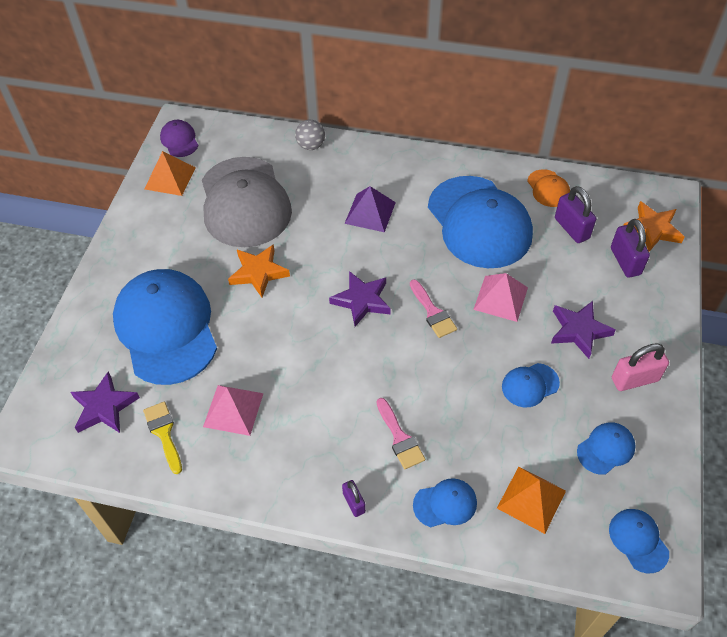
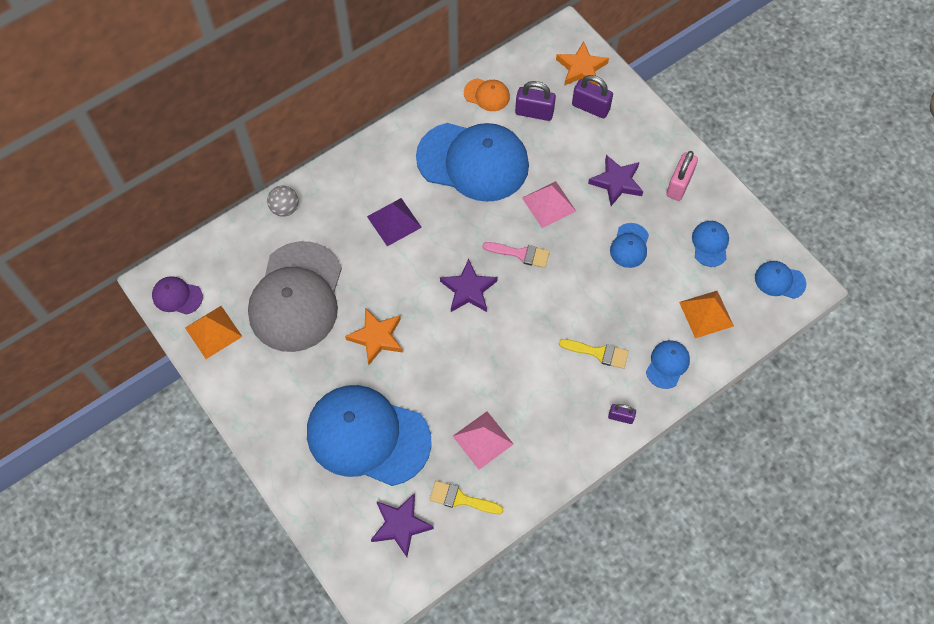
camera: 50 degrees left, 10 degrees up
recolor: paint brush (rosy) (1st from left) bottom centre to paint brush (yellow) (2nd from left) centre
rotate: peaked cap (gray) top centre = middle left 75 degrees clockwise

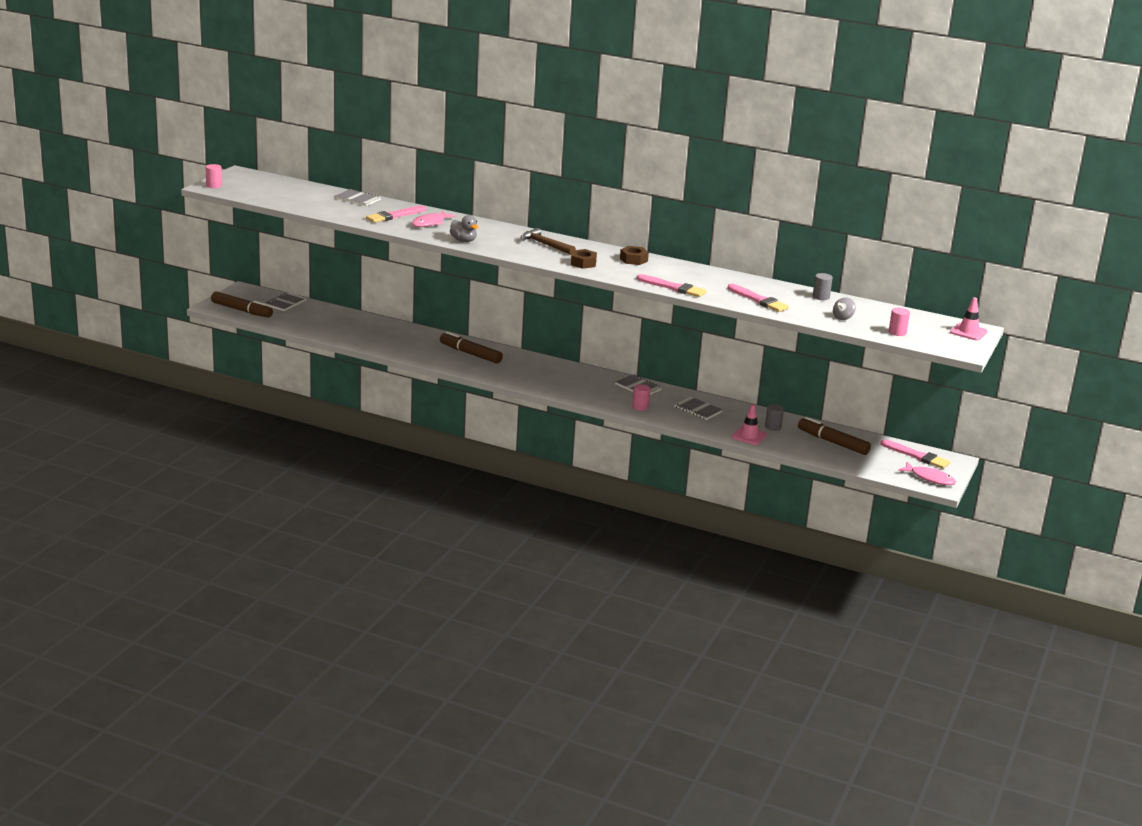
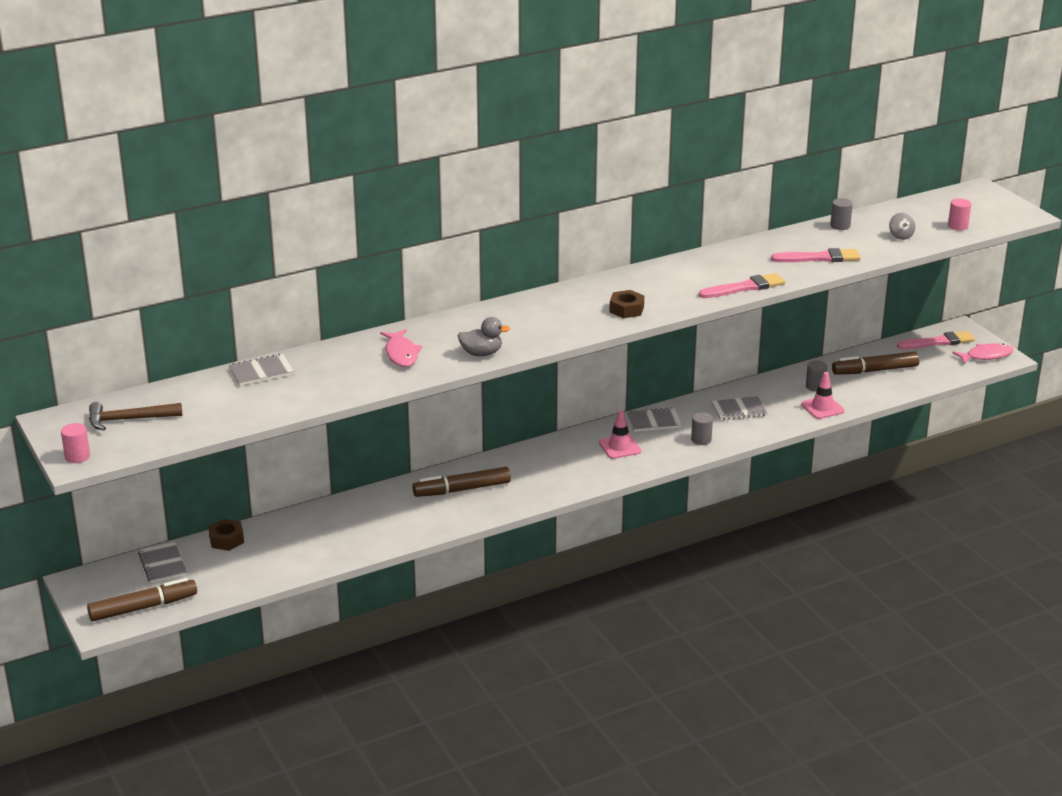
camera: 50 degrees left, 5 degrees up
delete: paint brush (rosy) (1st from left) top centre
move: claw hammer (dark brown) top centre to middle left; hex nut (dark brown) (2nd from left in the first image) top centre to hex nut (dark brown) (1st from left) bottom left; traffic cone (rosy) (2nd from left in the first image) middle right to traffic cone (rosy) (1st from left) centre
recolor: cylinder shape (rosy) (2nd from left) centre to cylinder shape (gray) (1st from left) centre

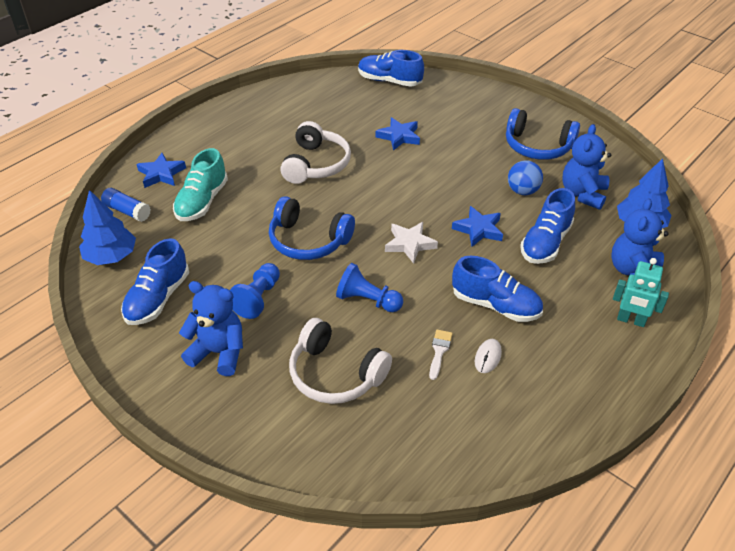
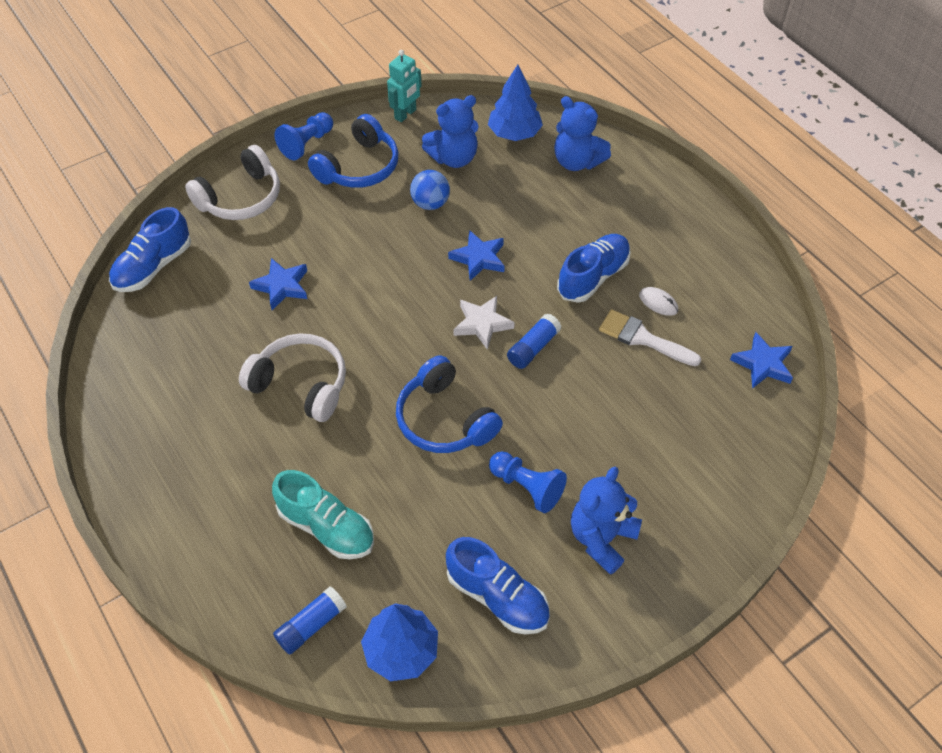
camera: 75 degrees left, 10 degrees up
delete: lace-up shoe (blue) (4th from left) middle right
insert: glue stick (blue) (2nd from left) centre
move: star (blue) (1st from left in the first image) top left to star (blue) (3rd from left) middle right; headset (pure white) (2nd from left in the first image) centre to headset (pure white) (1st from left) top left; game pawn (blue) (2nd from left in the first image) centre to game pawn (blue) (1st from left) top left; robot (teal) middle right to top centre
rotate: headset (blue) (1st from left in the first image) centre = centre 105 degrees clockwise; teddy (blue) (2nd from left in the first image) top right = top centre 60 degrees counterclockwise
resize: paint brush (pure white) centre = middle right x1.65

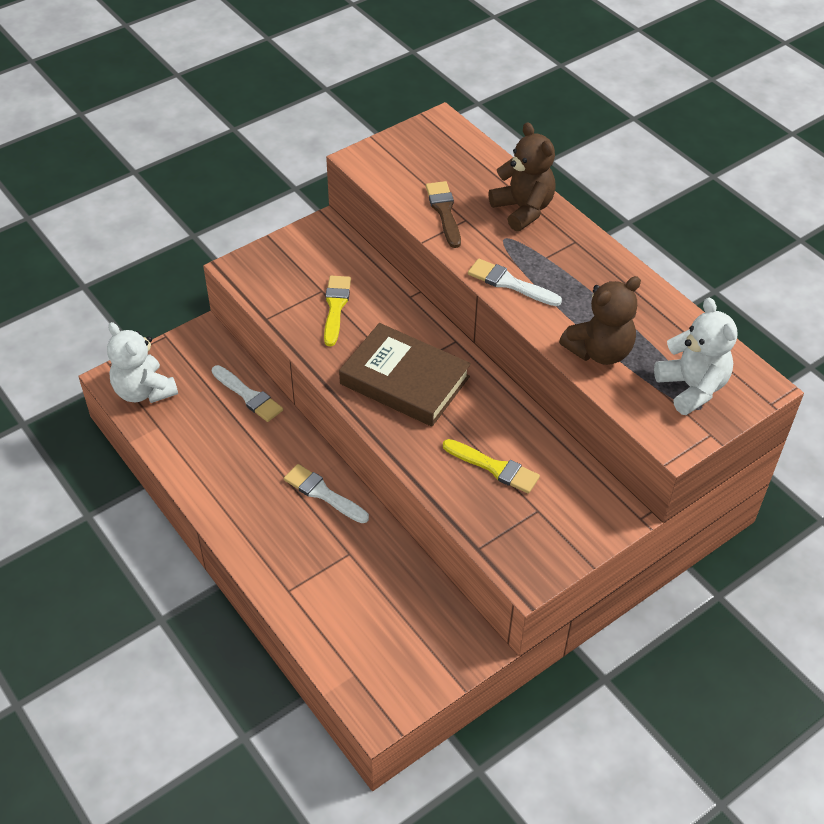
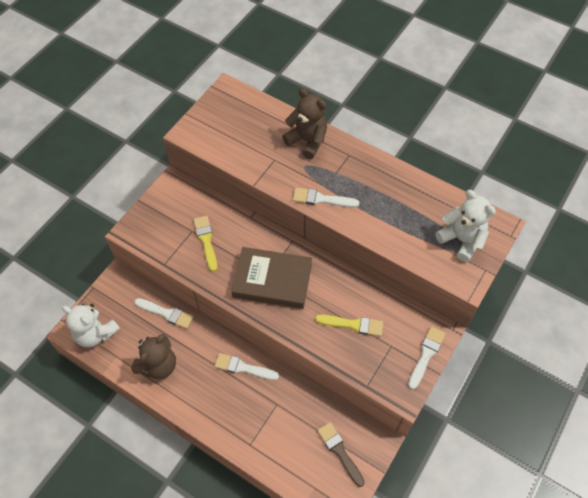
camera: 20 degrees left, 10 degrees up
insert: paint brush (pure white) (4th from left) bottom right
move: paint brush (dark brown) top centre to bottom centre; teddy (dark brown) (2nd from left in the first image) middle right to teddy (dark brown) (1st from left) bottom left

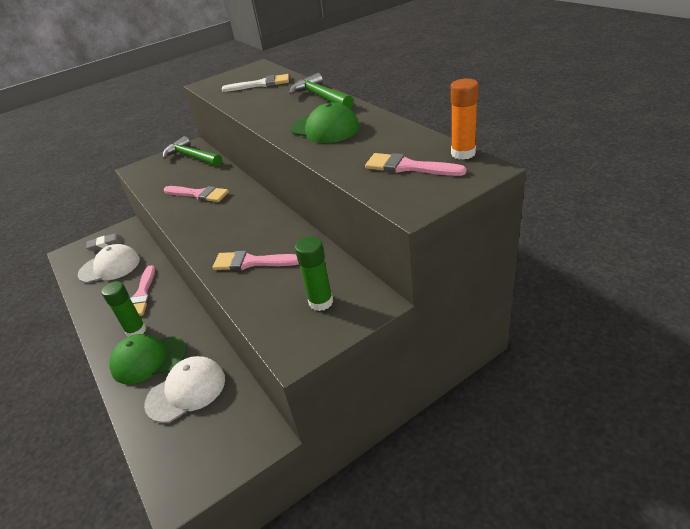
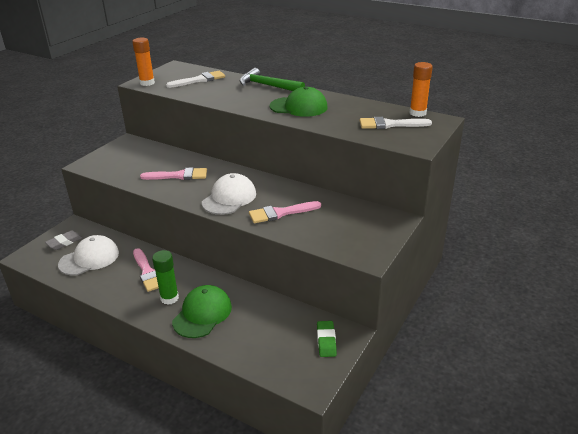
camera: 30 degrees left, 5 degrees down
delete: claw hammer (green) (1st from left) top left; glue stick (green) (2nd from left) centre
insert: glue stick (bright orange) (1st from left) top left; eraser (green) bottom centre
move: peaked cap (pure white) (2nd from left) bottom left to centre
recolor: paint brush (rosy) (4th from left) top centre to paint brush (pure white) (2nd from left) top right
rotate: peaked cap (green) (1st from left) bottom left = bottom centre 150 degrees clockwise

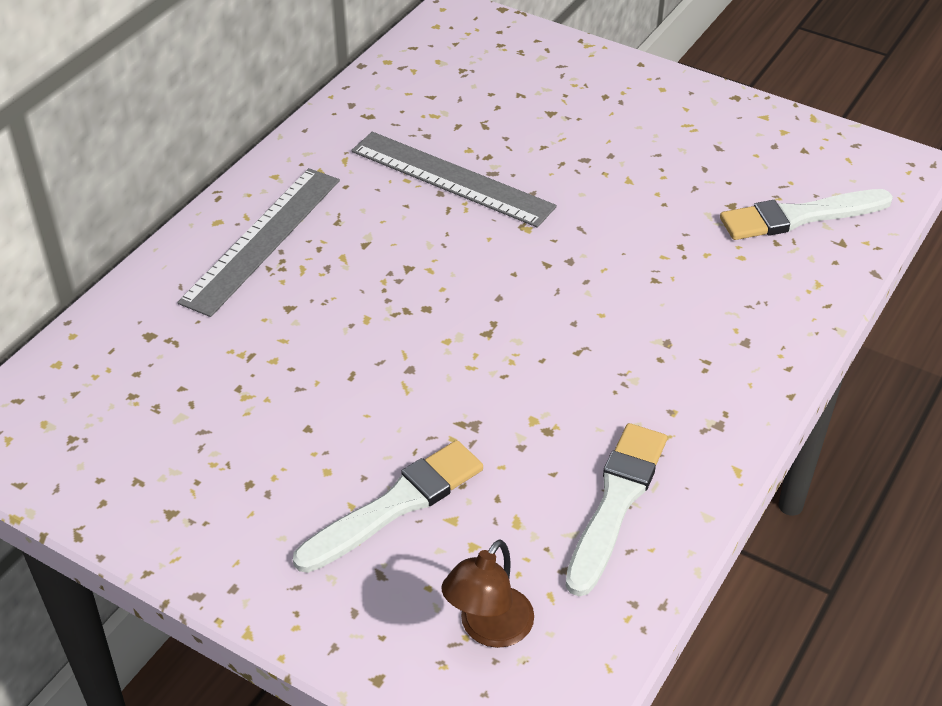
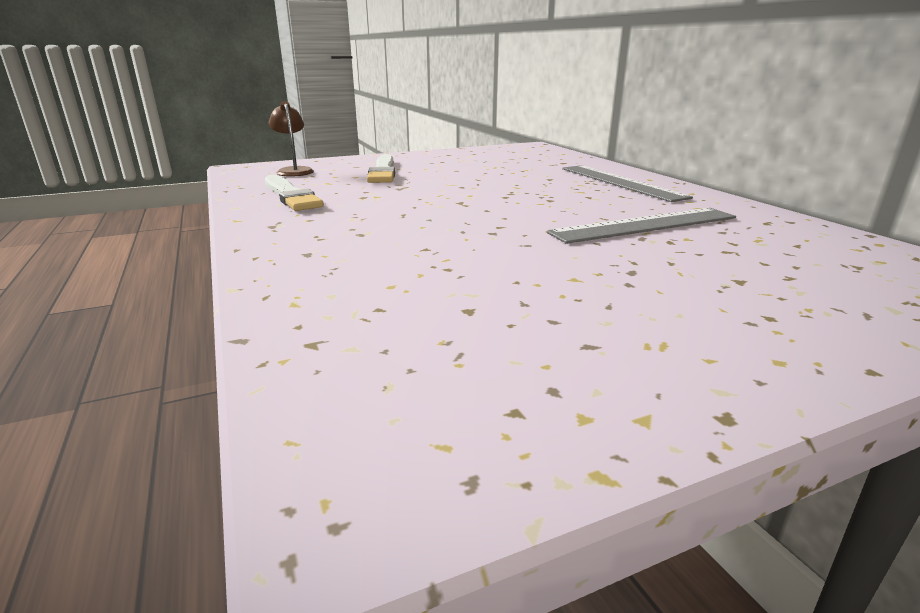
camera: 125 degrees right, 20 degrees down
delete: paint brush (pure white) (3rd from left) top right

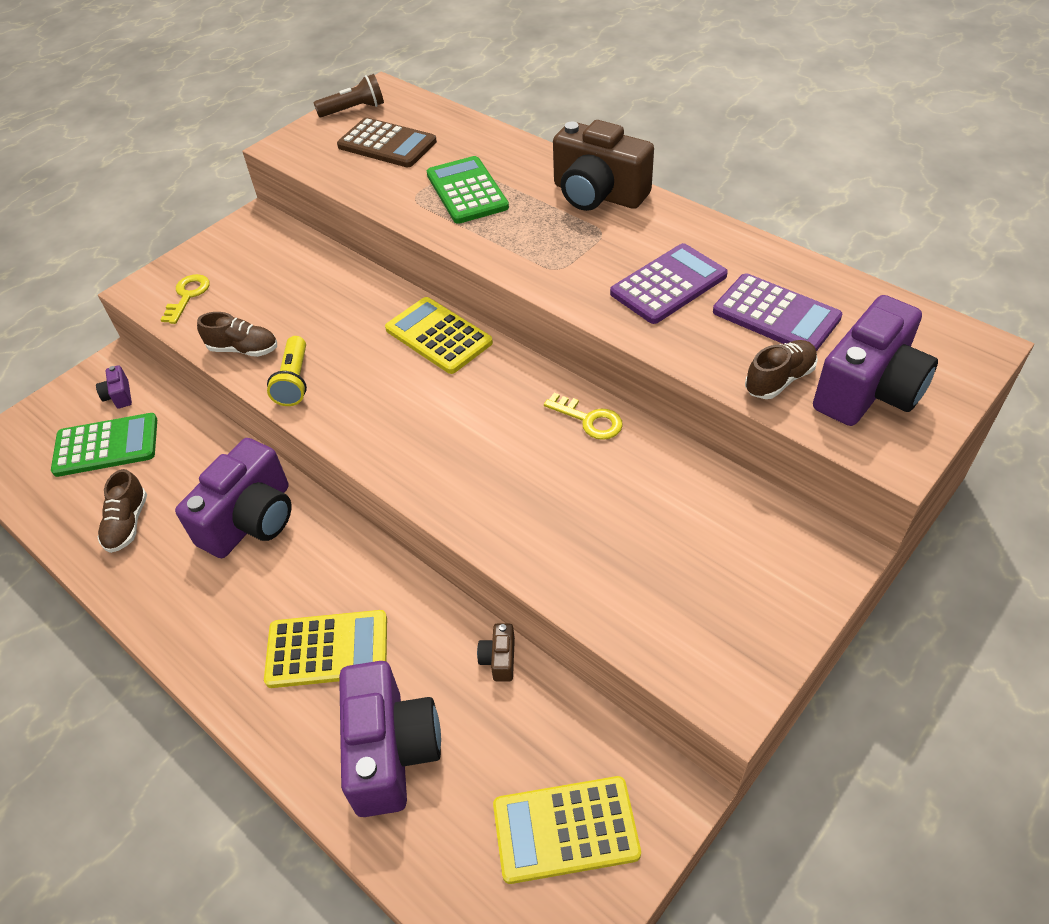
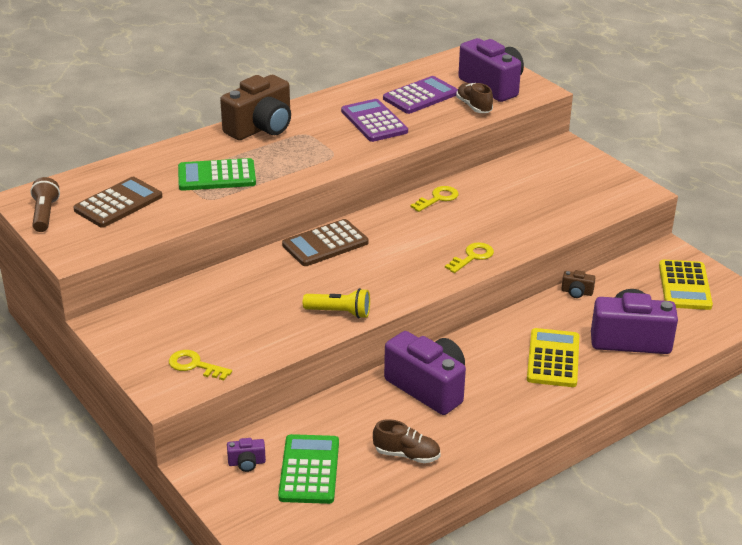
camera: 80 degrees left, 15 degrees down
delete: lace-up shoe (dark brown) (2nd from left) middle left
insert: latchkey (yellow) (3rd from left) centre
recolor: calculator (yellow) (2nd from left) centre to calculator (dark brown) (2nd from left) centre

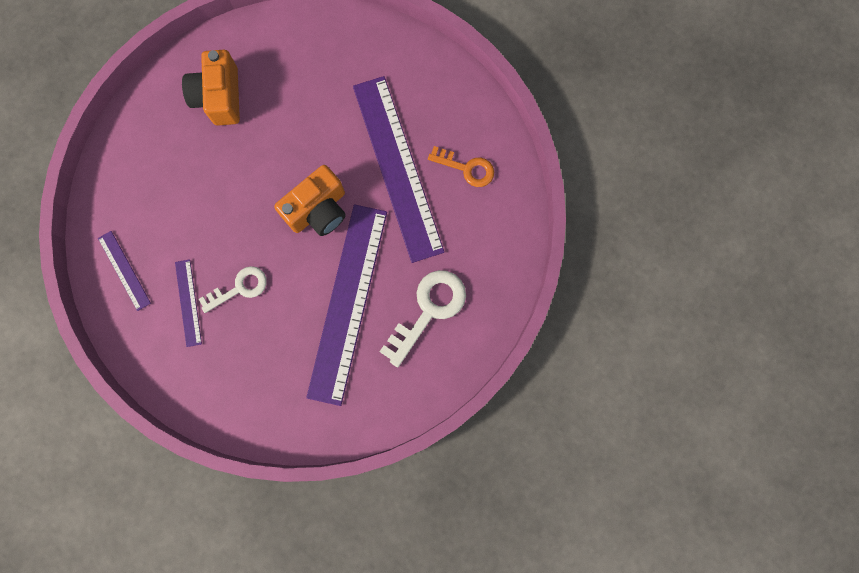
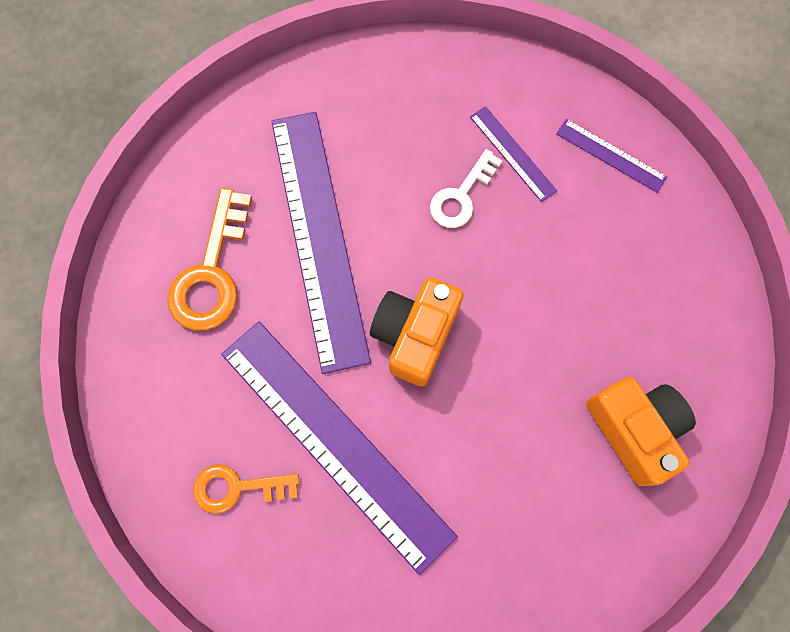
camera: 155 degrees right, 5 degrees down
recolor: latchkey (pure white) (2nd from left) centre to latchkey (bright orange) (1st from left) middle left

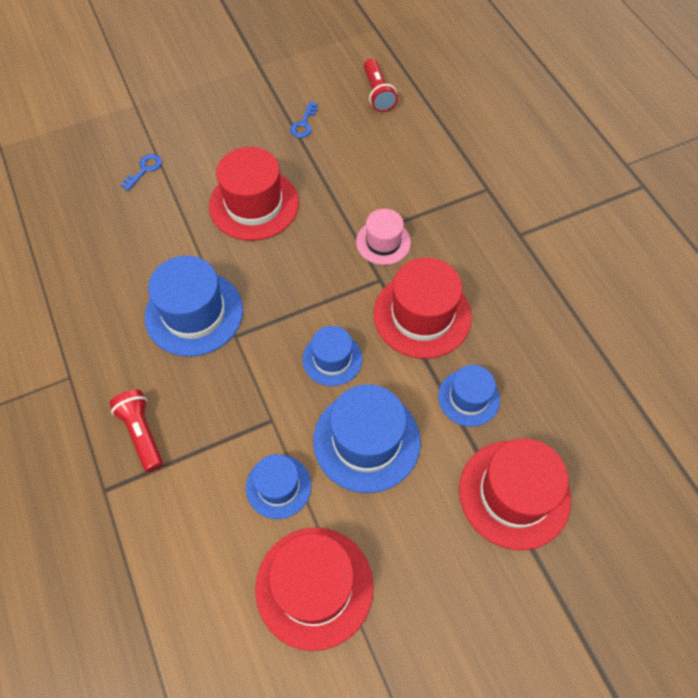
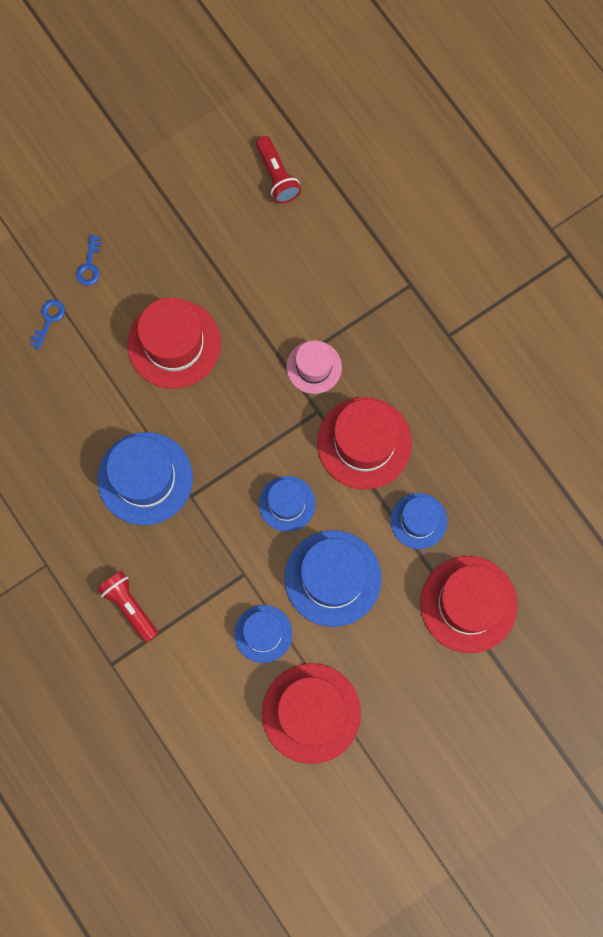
camera: 10 degrees left, 15 degrees up
move: latchkey (blue) (2nd from left) top centre to top left

